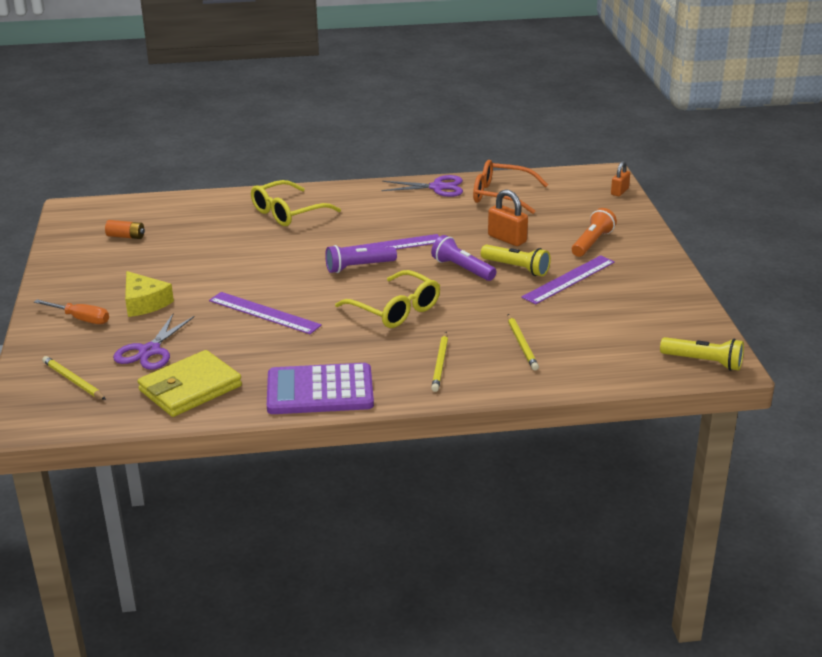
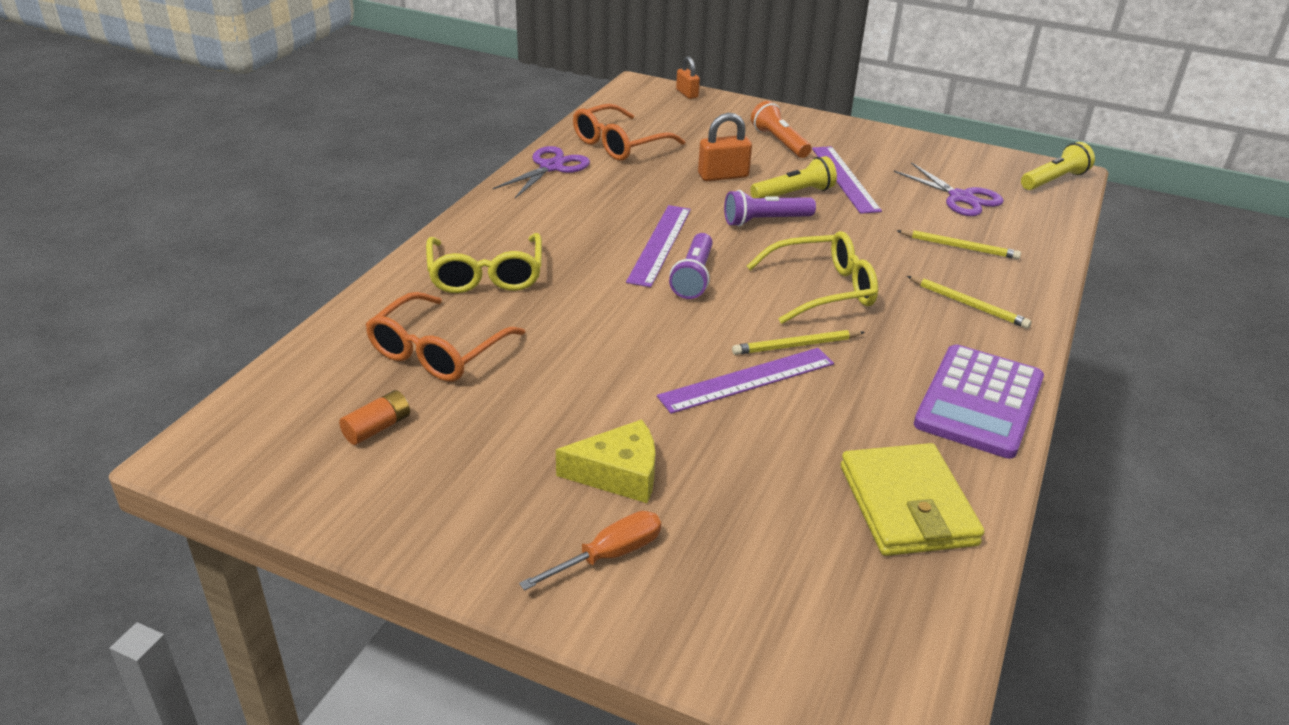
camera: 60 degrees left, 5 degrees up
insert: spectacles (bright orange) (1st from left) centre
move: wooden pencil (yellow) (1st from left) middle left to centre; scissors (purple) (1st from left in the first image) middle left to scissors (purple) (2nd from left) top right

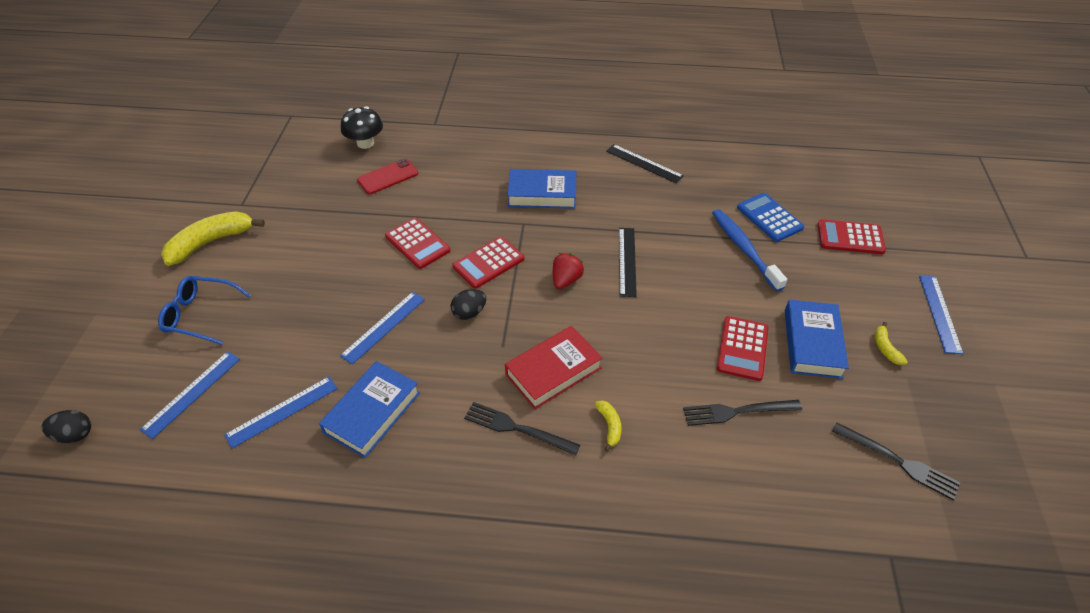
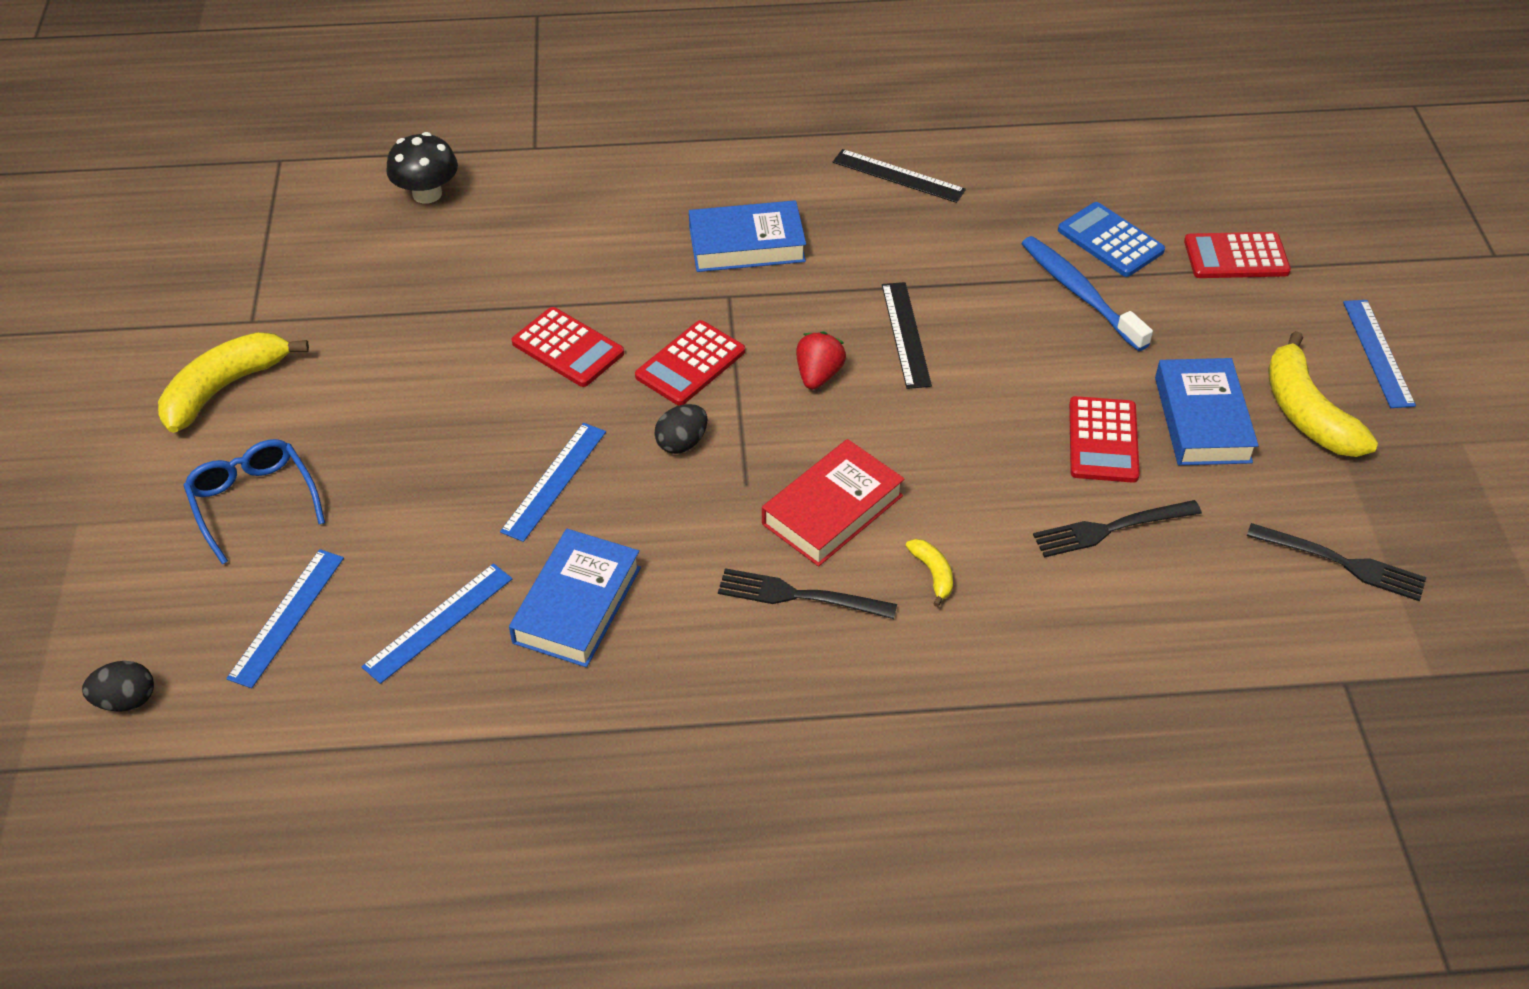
camera: 10 degrees left, 0 degrees up
delete: smartphone (red) top centre
rotate: spectacles (blue) middle left = middle left 60 degrees clockwise
resize: toy banana (yellow) (3rd from left) middle right = middle right x2.16

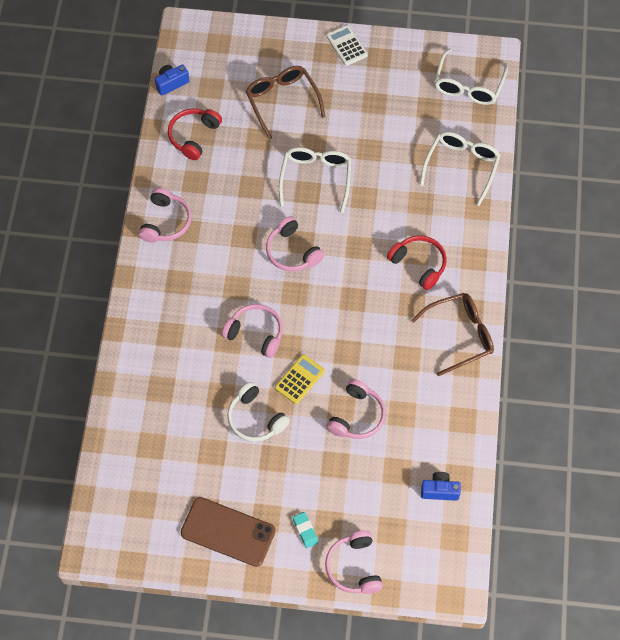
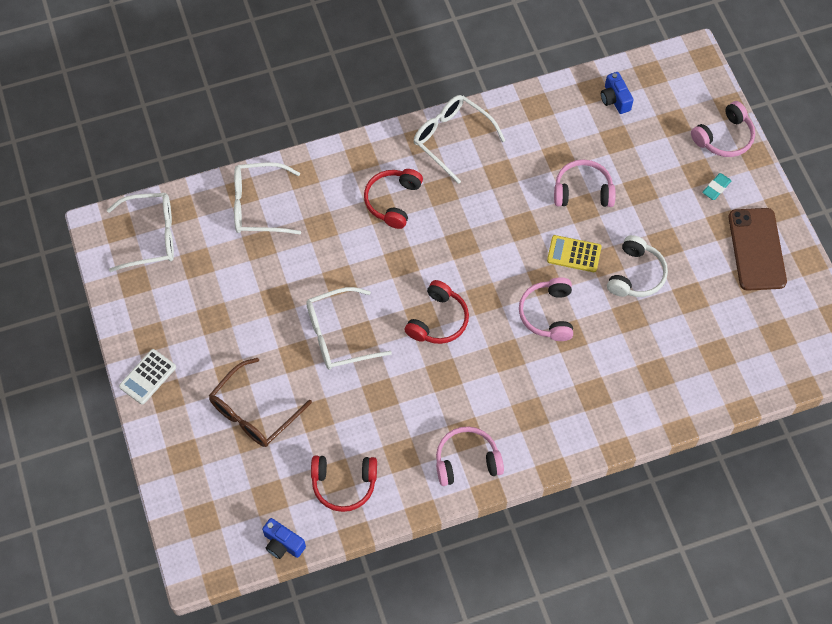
camera: 115 degrees left, 0 degrees up
recolor: headset (rosy) (3rd from left) centre to headset (red) (3rd from left) centre; spectacles (dark brown) (2nd from left) middle right to spectacles (pure white) (4th from left) top centre

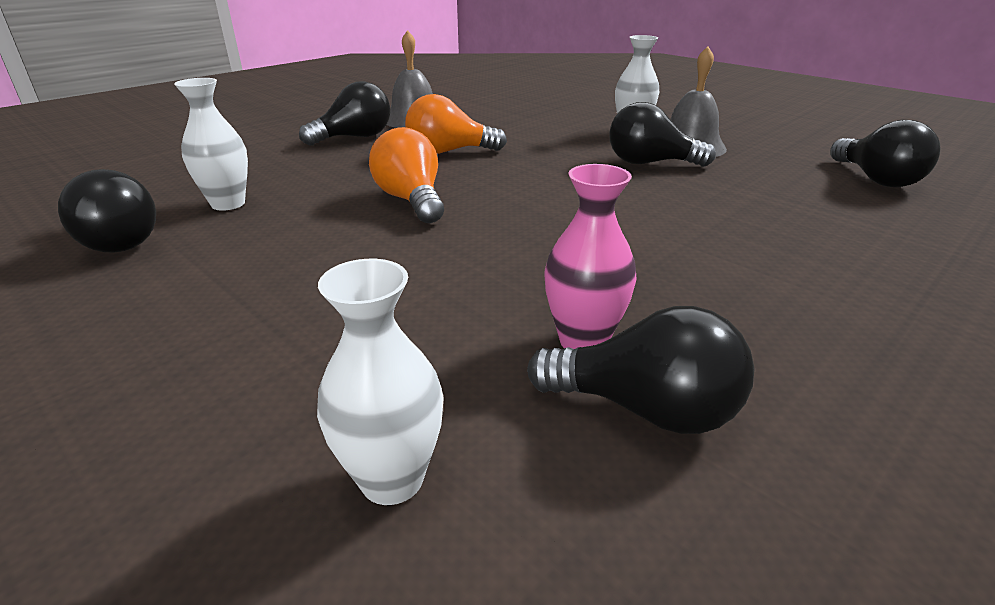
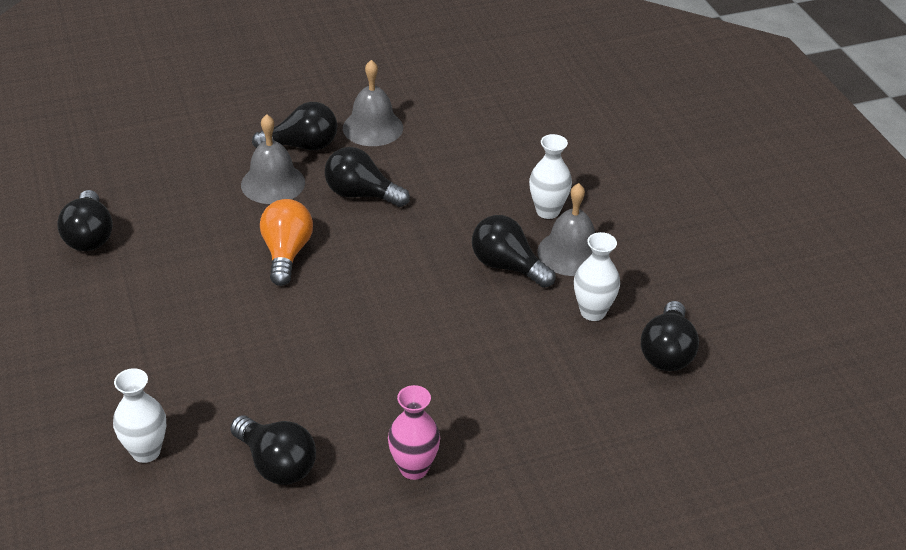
camera: 25 degrees right, 10 degrees up
insert: bell (gray) (1st from left) top left
move: tall vase (pure white) (1st from left in the first image) top left to tall vase (pure white) (3rd from left) centre; tall vase (rosy) centre to bottom centre
recolor: bulb (bright orange) (2nd from left) top centre to bulb (black) (4th from left) top centre

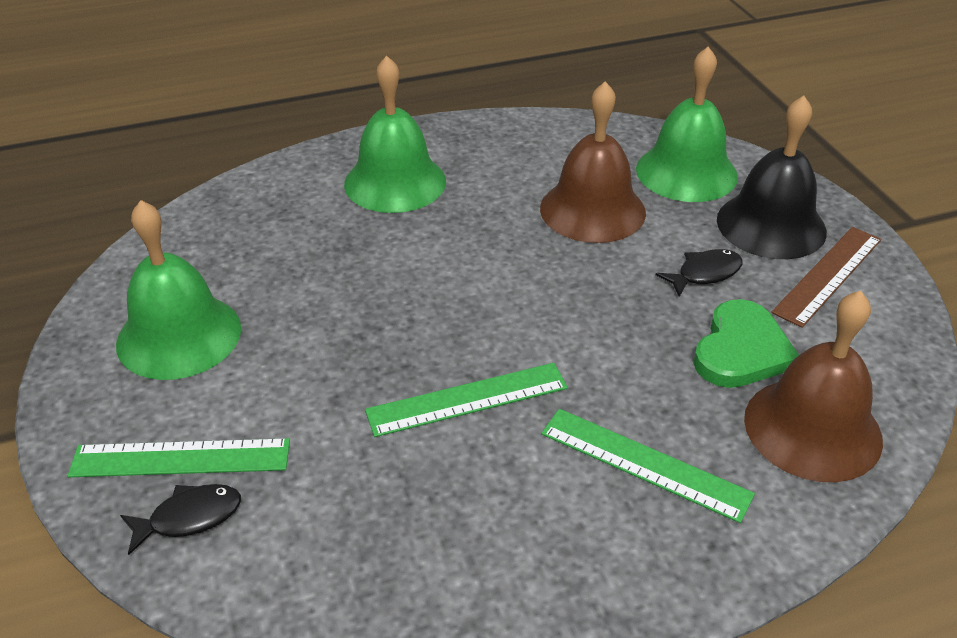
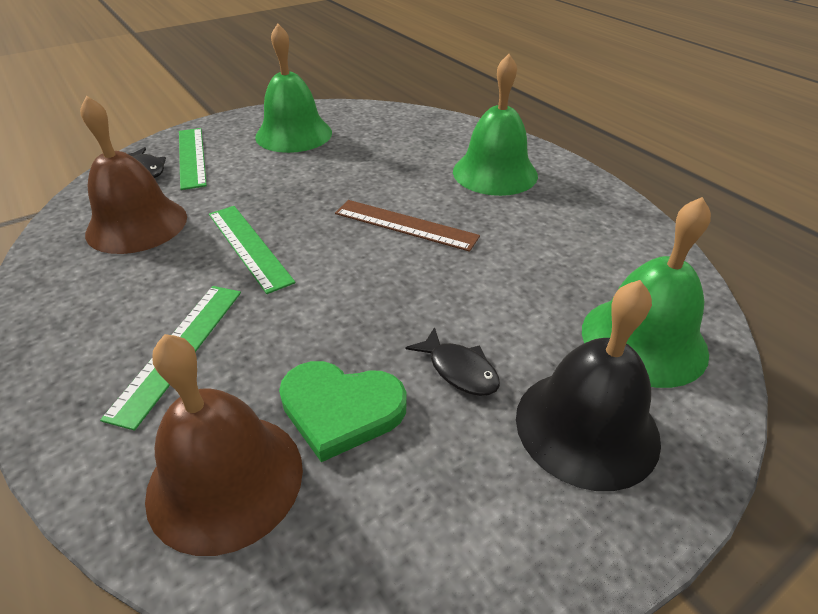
camera: 75 degrees right, 0 degrees up
move: bell (dark brown) (1st from left) top centre to top left; straightedge (dark brown) middle right to centre

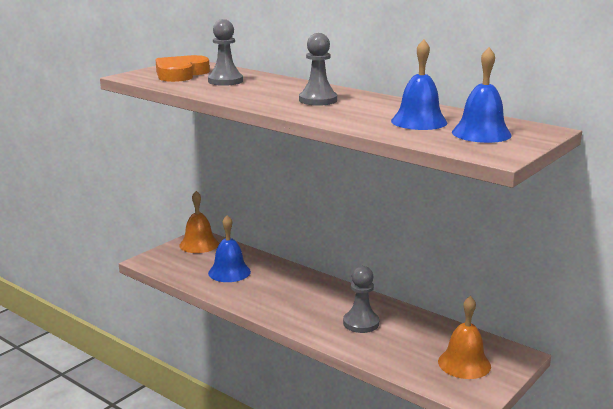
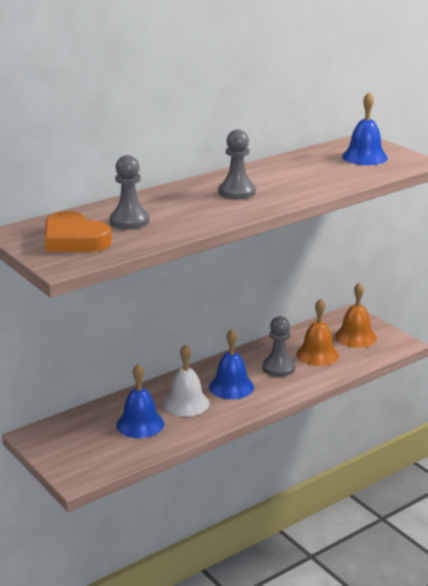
camera: 75 degrees left, 5 degrees up
insert: bell (pure white) centre
move: bell (bright orange) (1st from left) middle left to middle right; bell (blue) (2nd from left) top right to centre

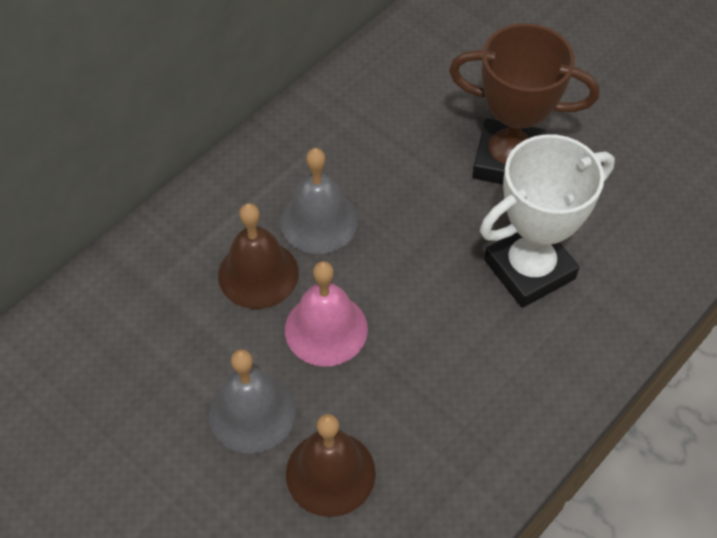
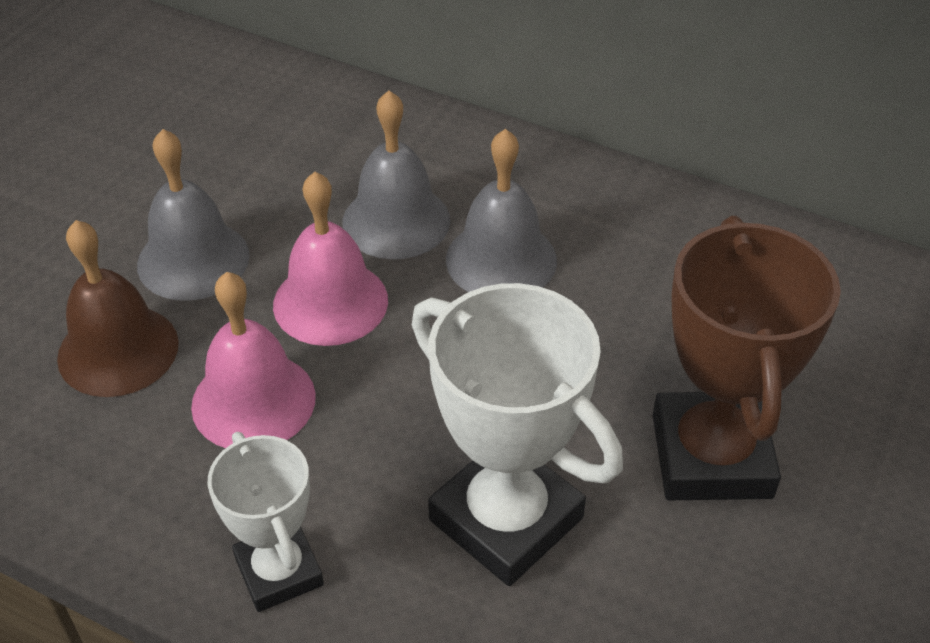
camera: 75 degrees right, 10 degrees down
insert: bell (rosy) (1st from left) middle left; trophy (pure white) (1st from left) bottom left
recolor: bell (dark brown) (1st from left) centre to bell (gray) (2nd from left) top centre

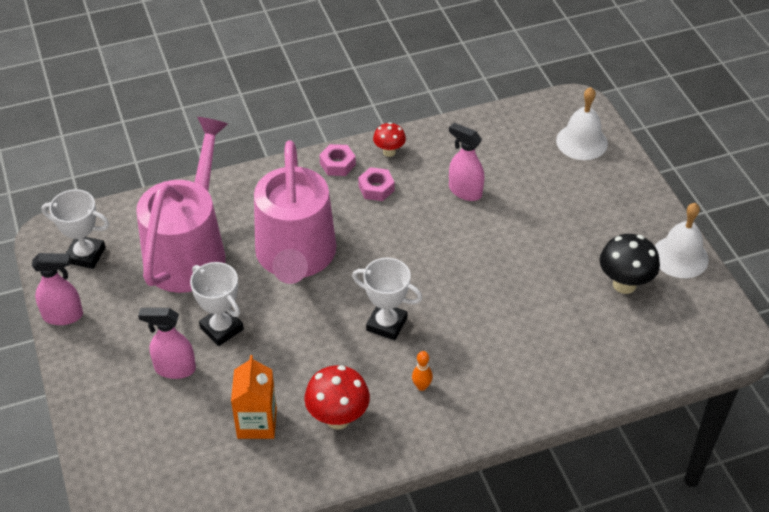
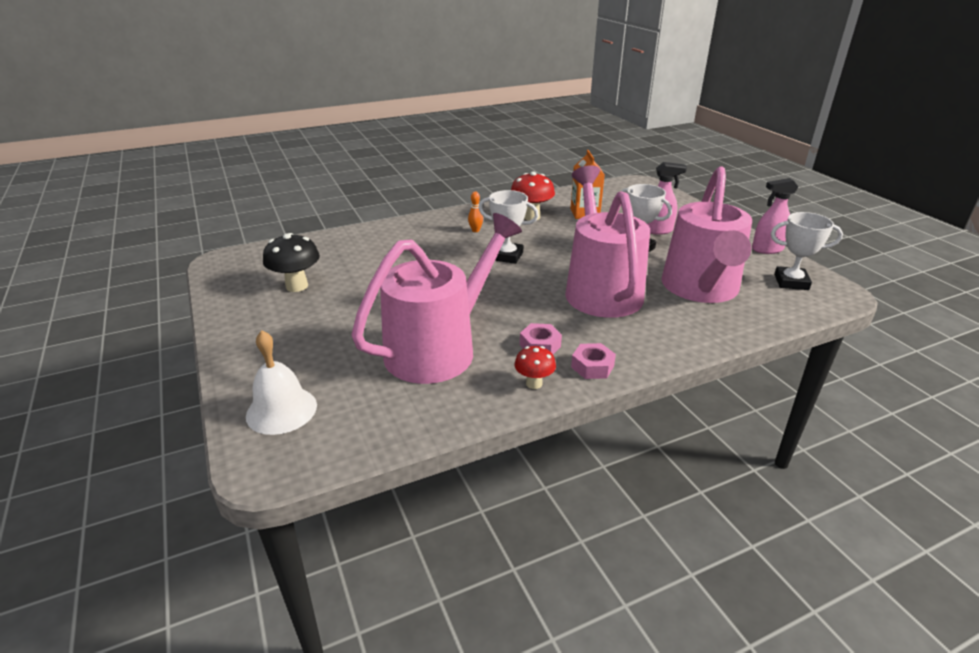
camera: 175 degrees right, 15 degrees down
delete: bell (pure white) (2nd from left) middle right
replace: spray cleaner (rosy) (3rd from left) top centre to watering can (rosy) (1st from left) centre

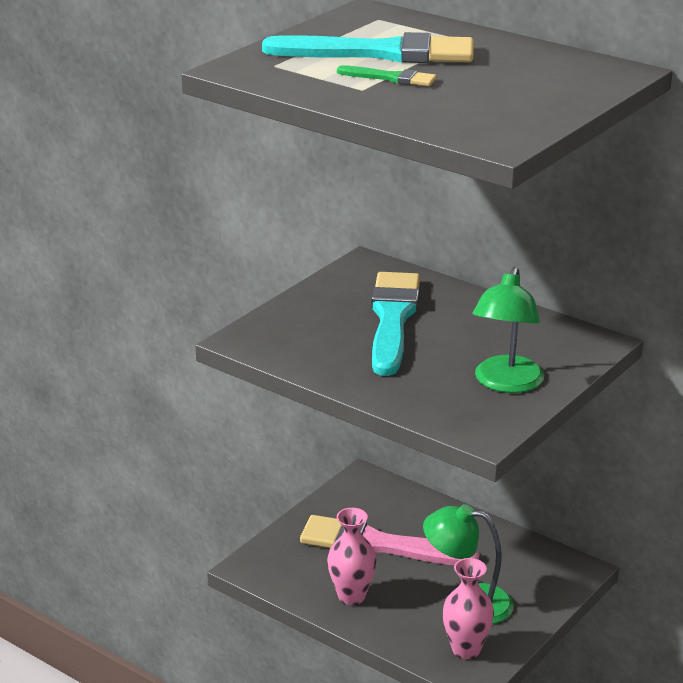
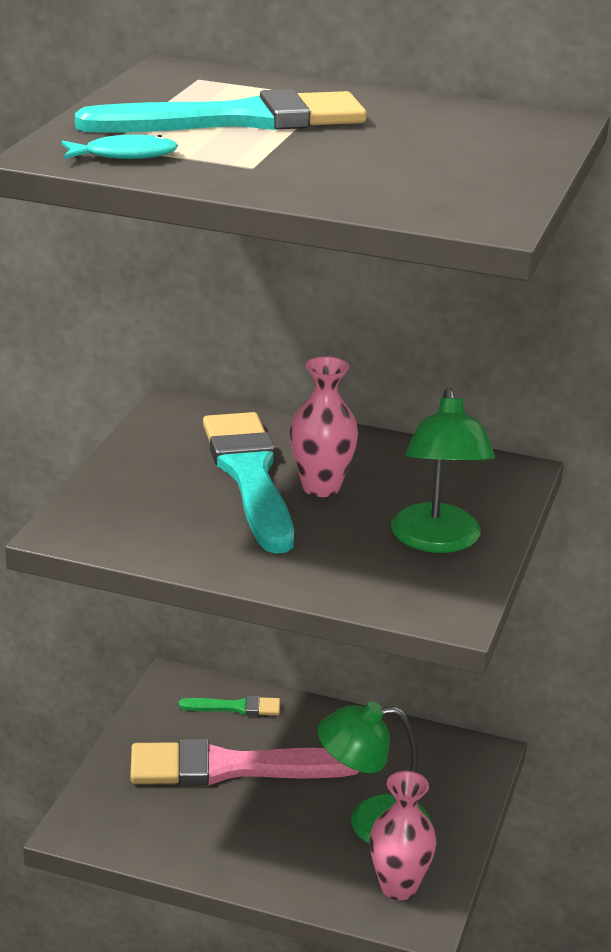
camera: 20 degrees left, 0 degrees up
insert: toy fish (teal) top left
move: tall vase (rosy) (1st from left) bottom centre to centre; paint brush (green) top centre to bottom centre

